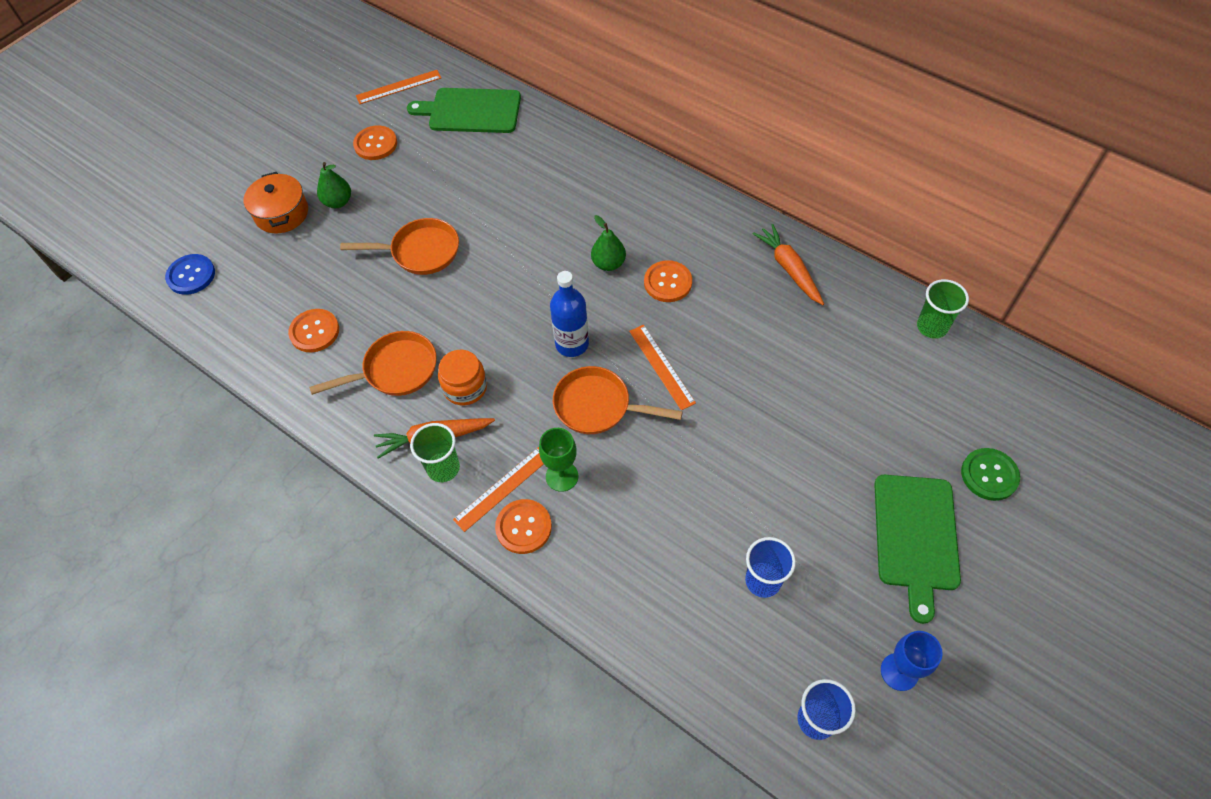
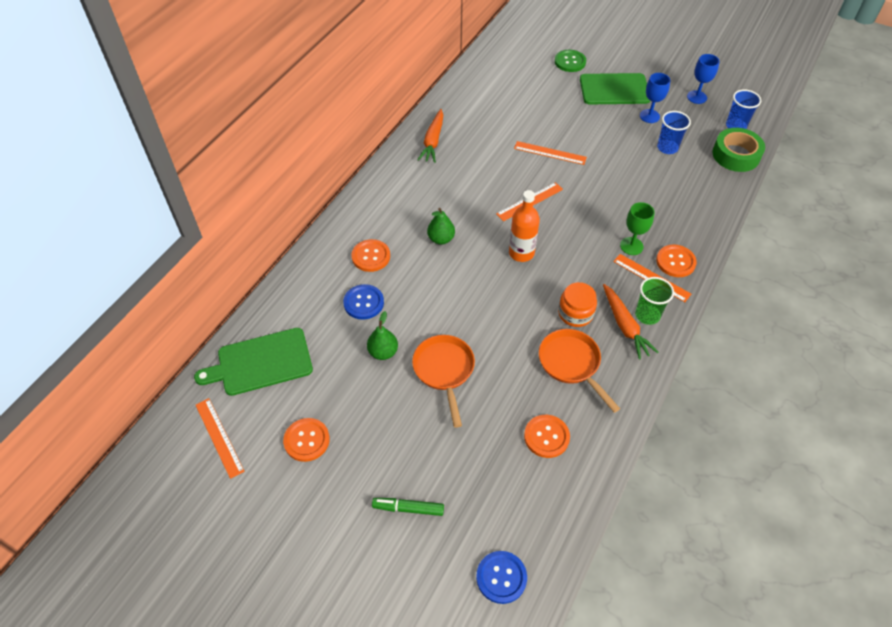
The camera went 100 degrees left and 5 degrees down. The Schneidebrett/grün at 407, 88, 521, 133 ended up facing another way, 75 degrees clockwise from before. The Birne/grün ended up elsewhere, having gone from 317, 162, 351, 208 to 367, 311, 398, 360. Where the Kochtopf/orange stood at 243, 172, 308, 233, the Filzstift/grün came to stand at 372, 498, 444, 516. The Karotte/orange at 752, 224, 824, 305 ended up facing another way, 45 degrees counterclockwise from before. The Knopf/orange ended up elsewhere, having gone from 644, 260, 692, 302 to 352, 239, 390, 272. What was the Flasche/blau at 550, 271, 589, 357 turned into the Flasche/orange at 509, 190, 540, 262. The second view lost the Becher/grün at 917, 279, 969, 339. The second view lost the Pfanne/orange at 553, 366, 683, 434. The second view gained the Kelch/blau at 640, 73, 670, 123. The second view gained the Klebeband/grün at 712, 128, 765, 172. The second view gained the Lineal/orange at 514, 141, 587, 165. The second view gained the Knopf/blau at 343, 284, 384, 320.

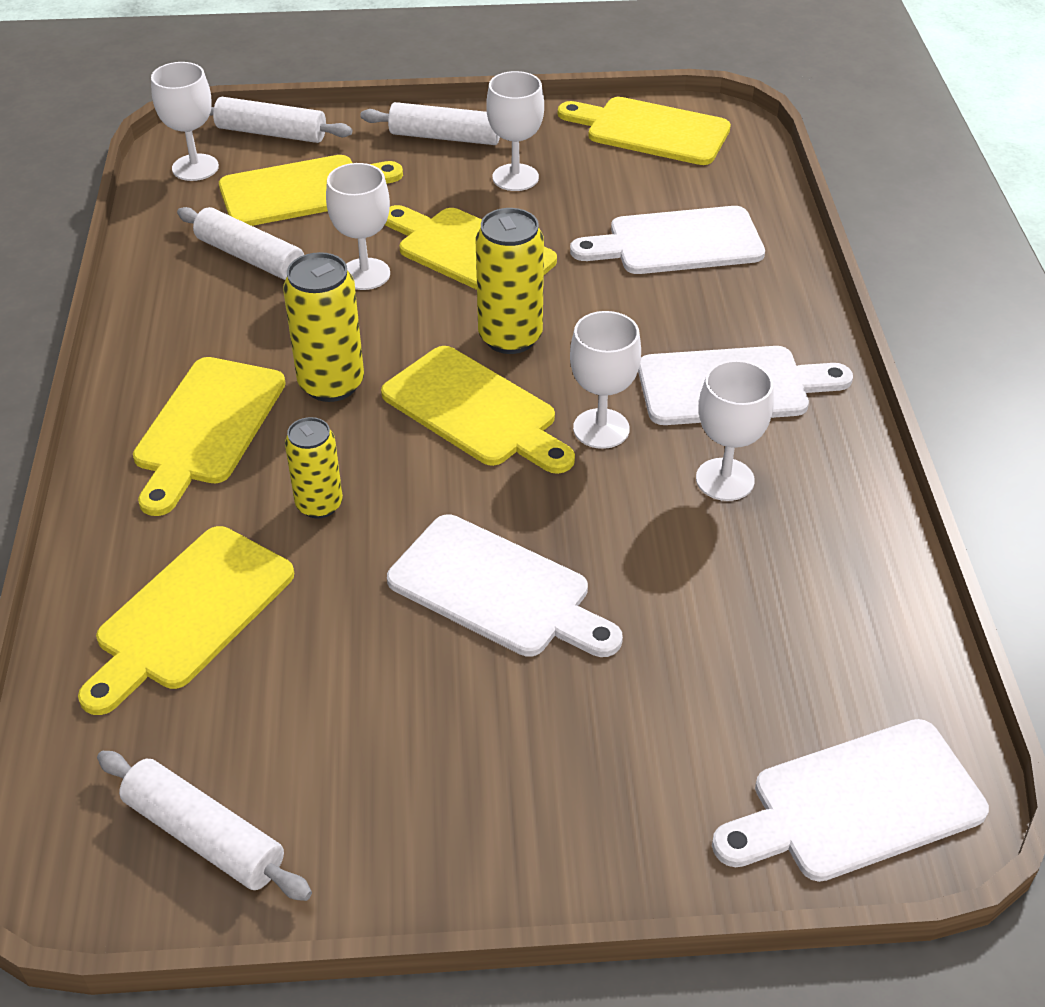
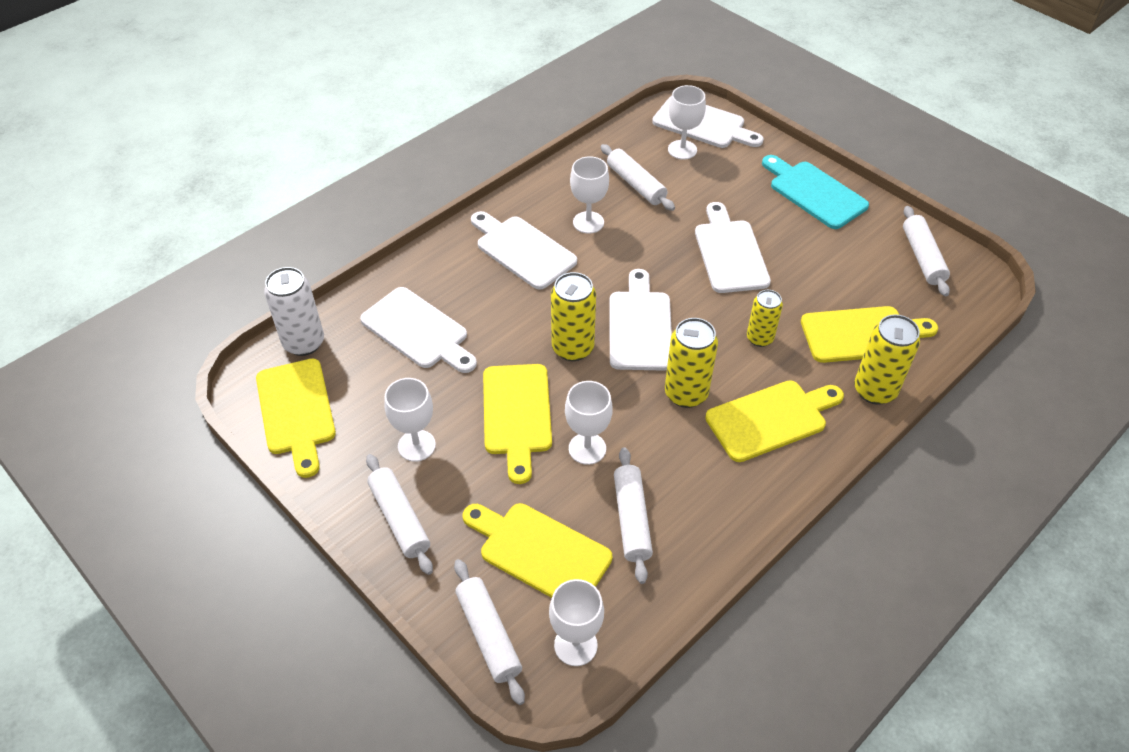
The camera went 130 degrees left and 5 degrees up. The Kelch/weiß ended up elsewhere, having gone from 570, 311, 641, 449 to 668, 85, 706, 160. What was the Schneidebrett/gelb at 381, 346, 575, 474 turned into the Schneidebrett/weiß at 610, 269, 672, 371. The second view gained the Nudelholz/weiß at 601, 144, 675, 211. The second view gained the Schneidebrett/türkis at 762, 155, 869, 229. The second view gained the Dose/weiß at 264, 267, 324, 356. The second view gained the Dose/gelb at 854, 314, 920, 405.

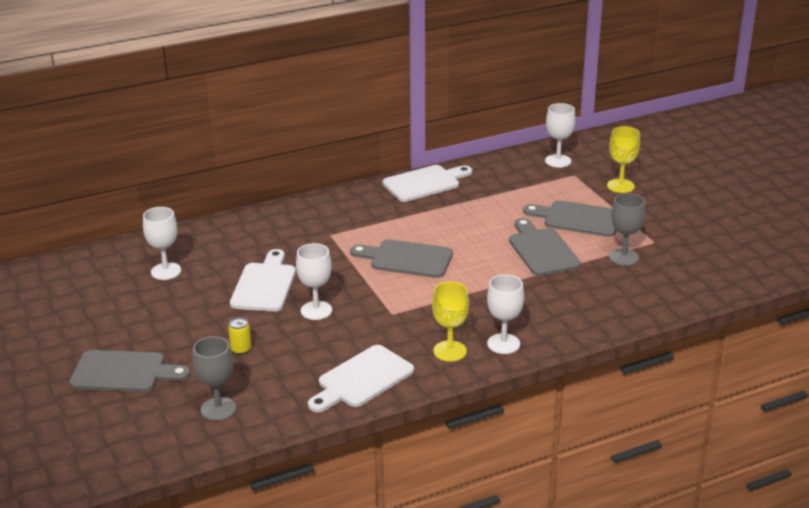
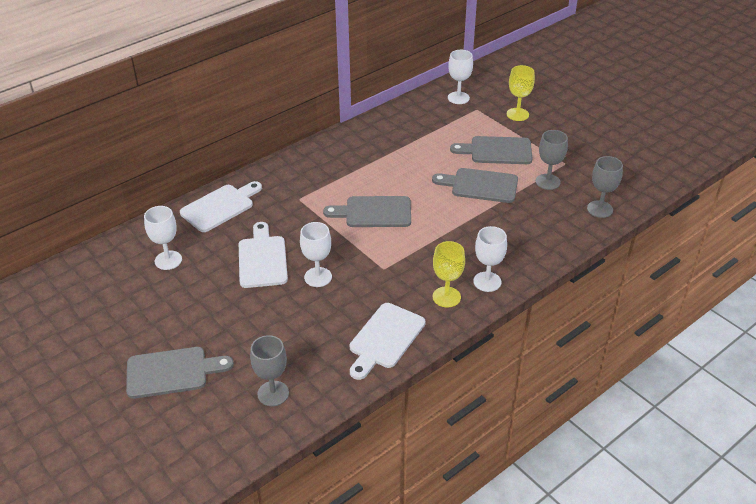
The camera went 15 degrees left and 10 degrees up. The Schneidebrett/weiß ended up elsewhere, having gone from 382, 165, 472, 202 to 180, 181, 262, 232. The Schneidebrett/grau at 509, 218, 581, 276 ended up facing another way, 45 degrees counterclockwise from before. The second view lost the Dose/gelb at 228, 317, 251, 355. The second view gained the Kelch/grau at 587, 156, 623, 218.

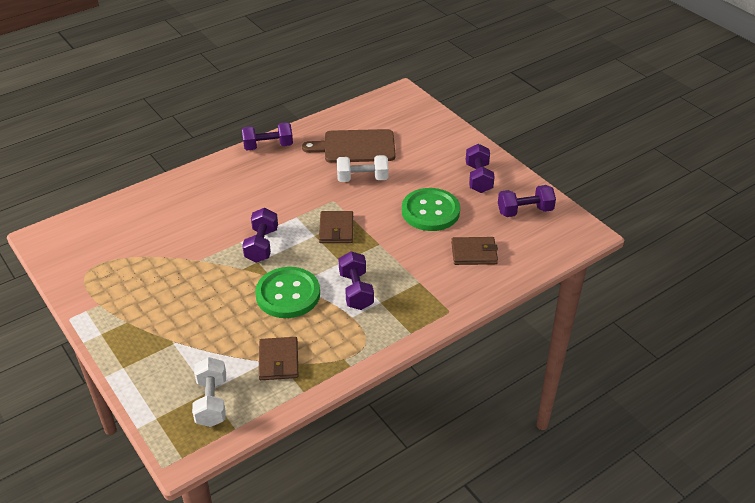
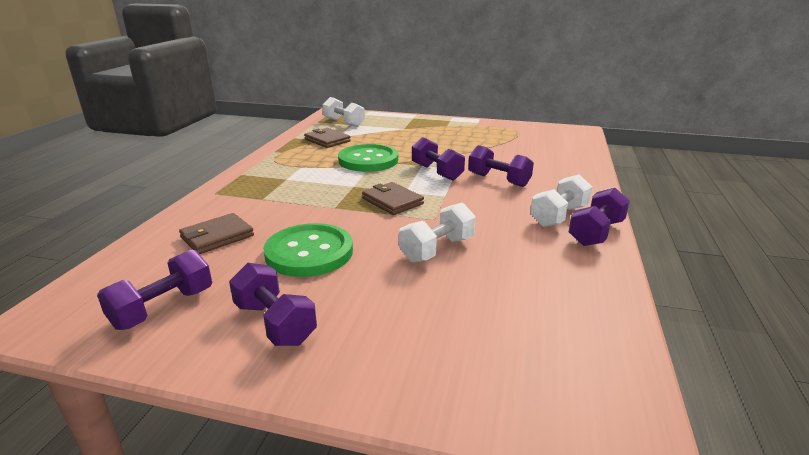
The camera went 140 degrees right and 15 degrees down. The second view lost the Schneidebrett/braun at 302, 129, 396, 163. The Hantel/lila ended up elsewhere, having gone from 339, 251, 374, 310 to 468, 145, 534, 187. The second view gained the Hantel/weiß at 530, 174, 592, 227.

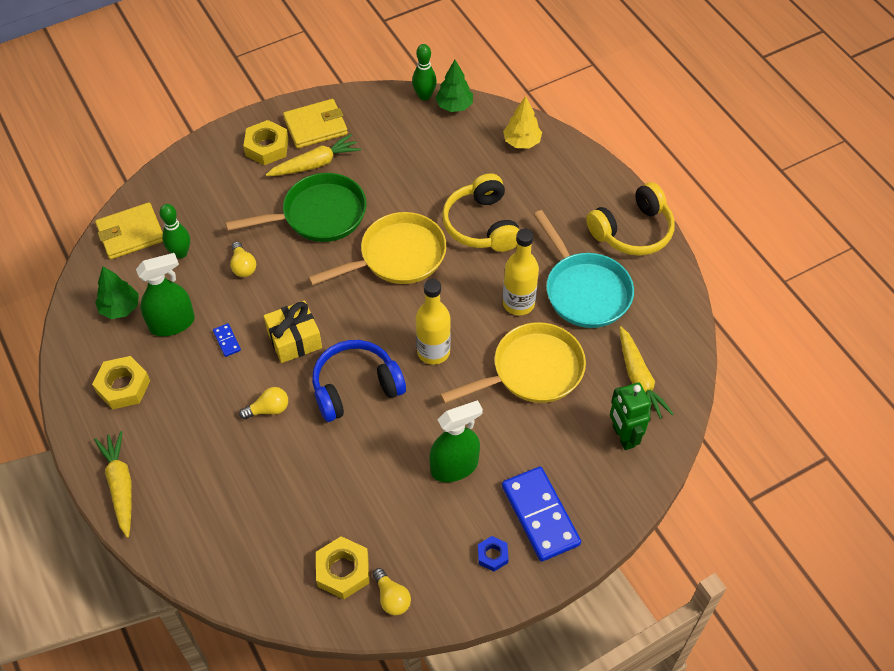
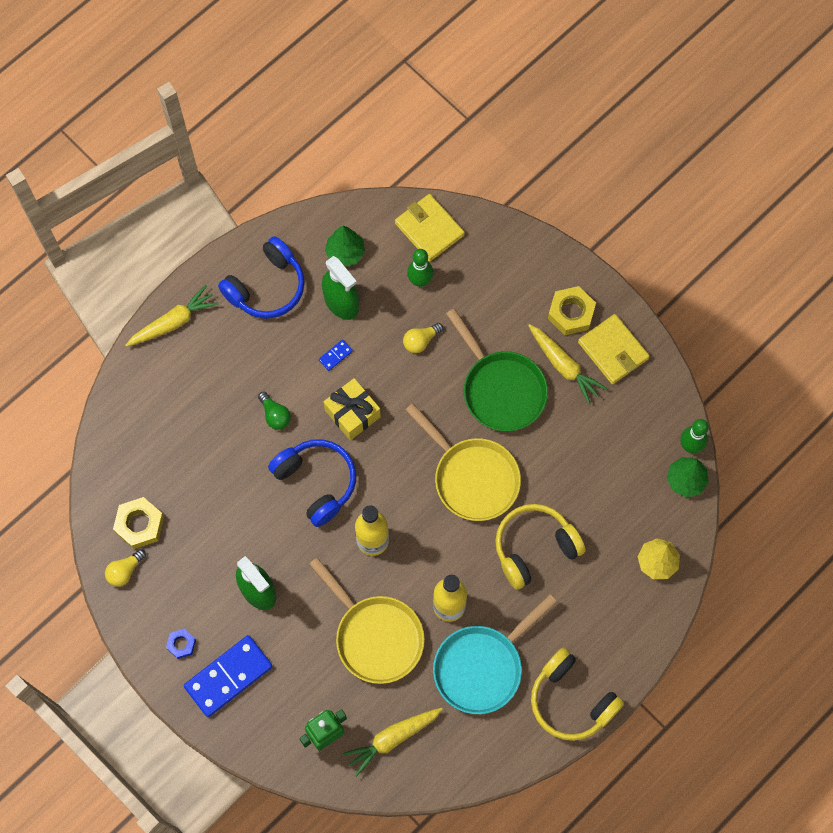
The camera went 75 degrees right and 15 degrees up. Where the Sechskantmutter/gelb stood at 92, 356, 150, 409, the Kopfhörer/blau came to stand at 218, 236, 305, 319. What was the Glühbirne/gelb at 239, 387, 288, 419 turned into the Glühbirne/grün at 258, 392, 291, 430.

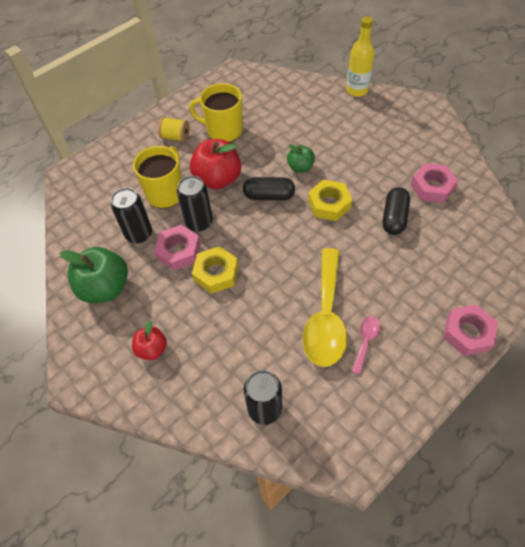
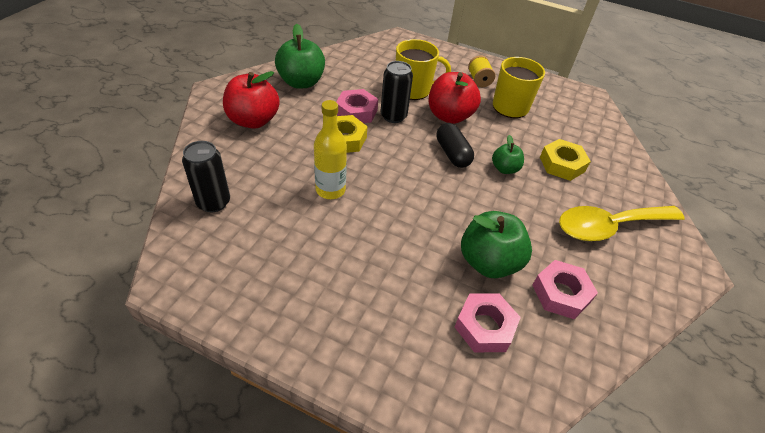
The camera went 60 degrees right and 10 degrees down. The Flasche/gelb ended up elsewhere, having gone from 346, 16, 375, 97 to 314, 100, 347, 199. The Sechskantmutter/gelb ended up elsewhere, having gone from 308, 179, 352, 221 to 540, 139, 591, 181. Where the Kapsel/schwarz stood at 383, 187, 410, 235, the Apfel/grün came to stand at 461, 211, 532, 278. The second view lost the Dose/schwarz at 111, 188, 152, 244. The Löffel/gelb ended up elsewhere, having gone from 303, 248, 347, 367 to 559, 206, 685, 241. The Sechskantmutter/rosa ended up elsewhere, having gone from 444, 304, 498, 356 to 455, 294, 521, 352. The second view lost the Löffel/rosa at 352, 316, 381, 374. The size of the Apfel/rot at 132, 320, 167, 360 changed by a factor of 1.79.

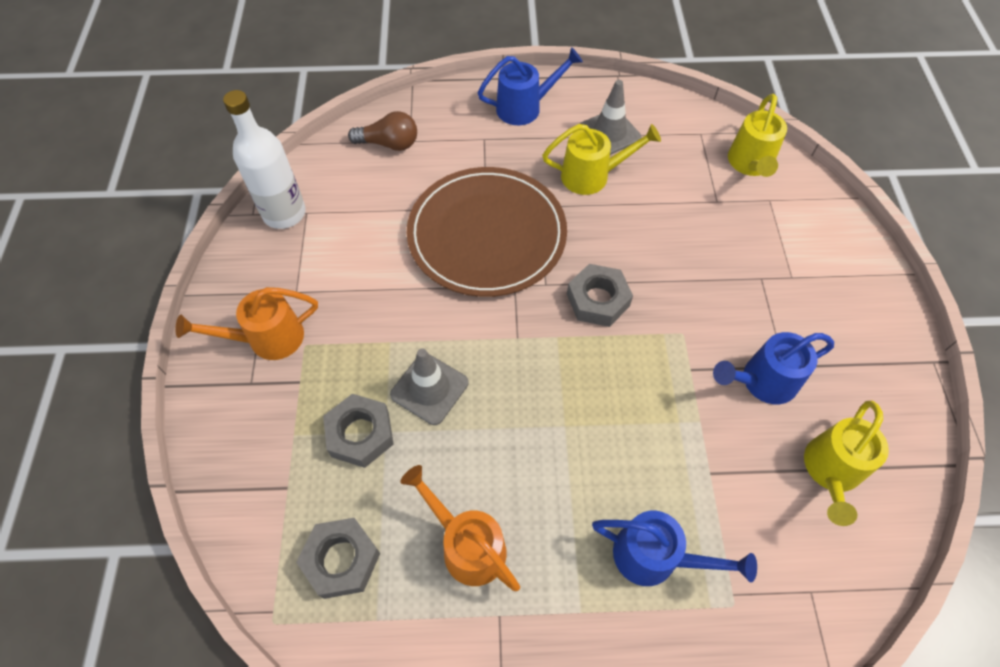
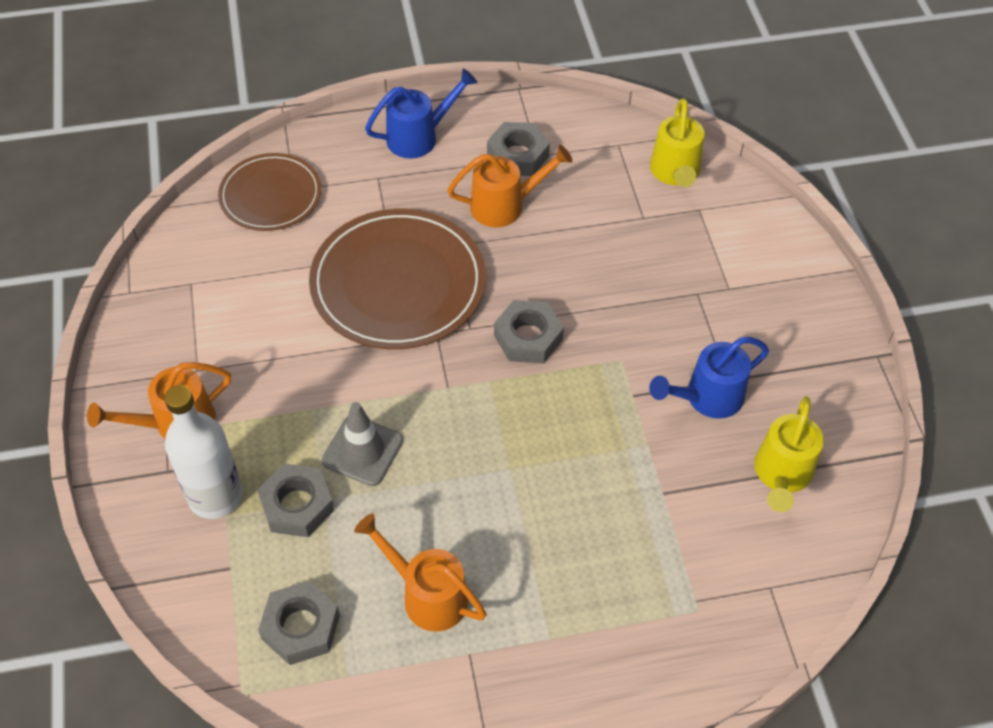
The camera went 10 degrees left and 5 degrees down. Where the Leitkegel/grau stood at 580, 80, 641, 155, the Sechskantmutter/grau came to stand at 487, 122, 550, 176. The Flasche/weiß ended up elsewhere, having gone from 223, 90, 306, 229 to 164, 385, 243, 519. Where the Glühbirne/braun stood at 348, 111, 417, 151, the Teller/braun came to stand at 218, 153, 321, 231. What was the Gießkanne/gelb at 542, 124, 661, 195 turned into the Gießkanne/orange at 447, 145, 573, 227. The second view lost the Gießkanne/blau at 592, 511, 757, 586.

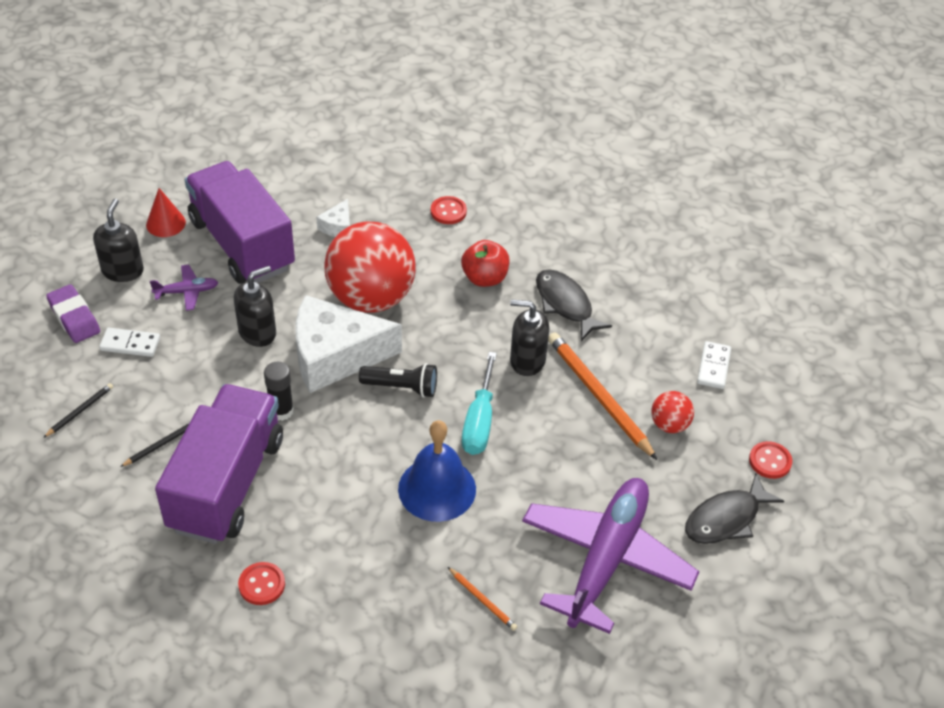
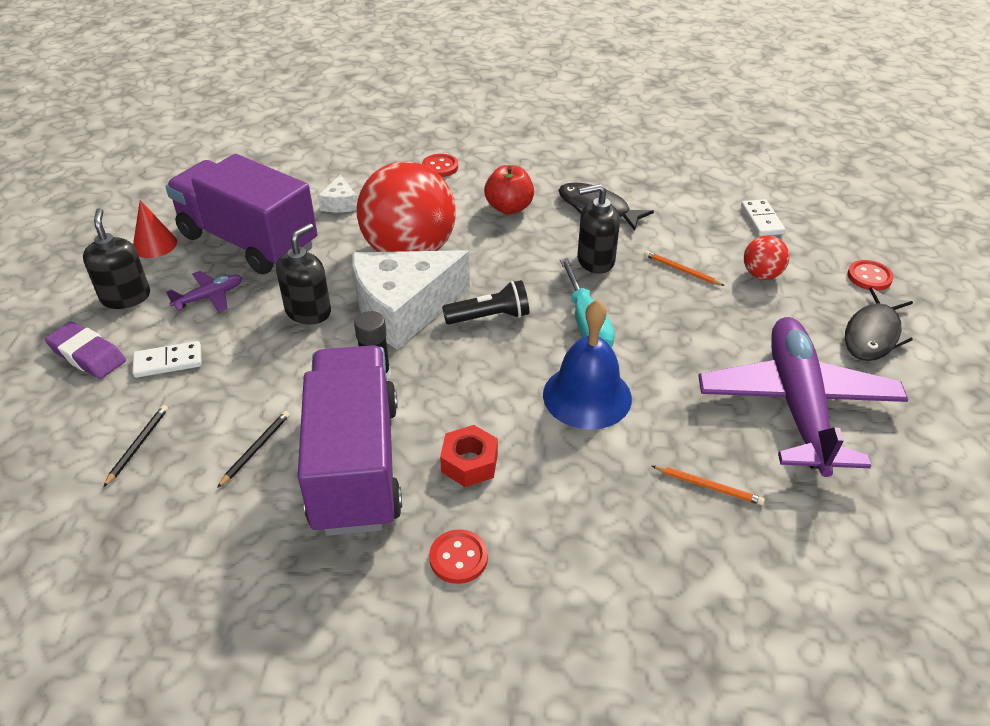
The camera went 20 degrees left and 5 degrees down. The size of the Bleistift/orange at 548, 332, 657, 460 changed by a factor of 0.47. The second view gained the Sechskantmutter/rot at 440, 425, 498, 487.

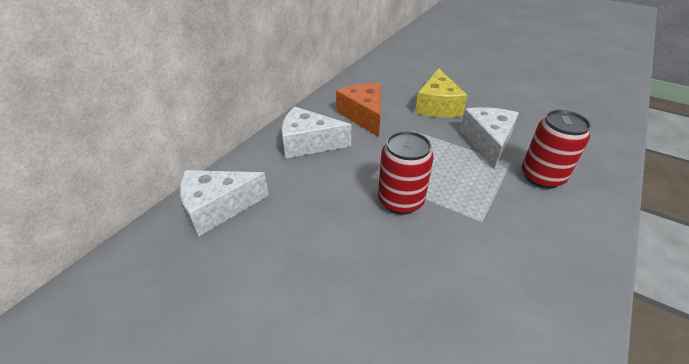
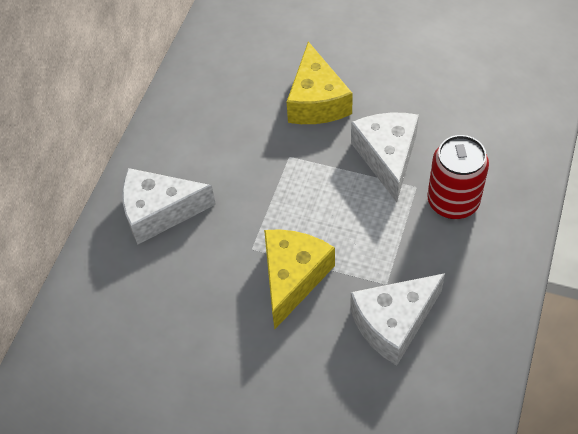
The camera went 10 degrees left and 15 degrees up. The second view lost the Käse/orange at 336, 83, 381, 137. Where the Dose/rot stood at 378, 131, 434, 215, the Käse/gelb came to stand at 264, 229, 335, 329. The Käse/weiß ended up elsewhere, having gone from 180, 170, 269, 237 to 350, 273, 445, 366.

